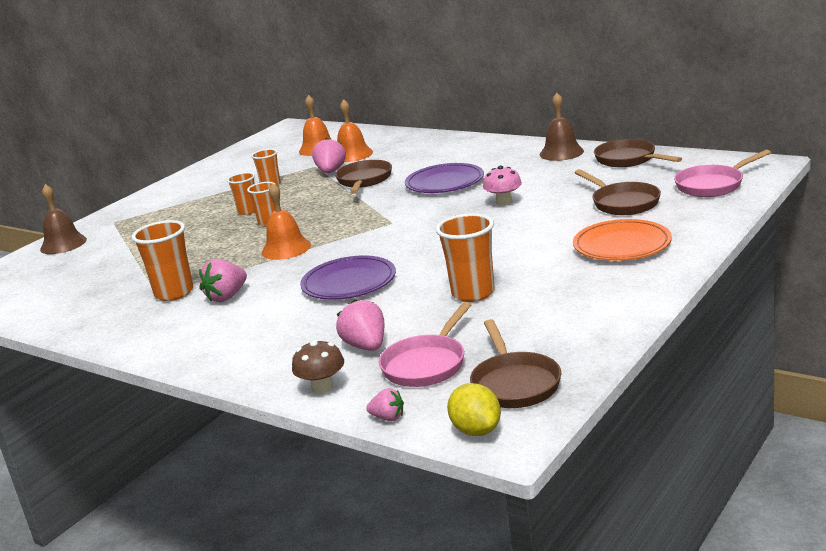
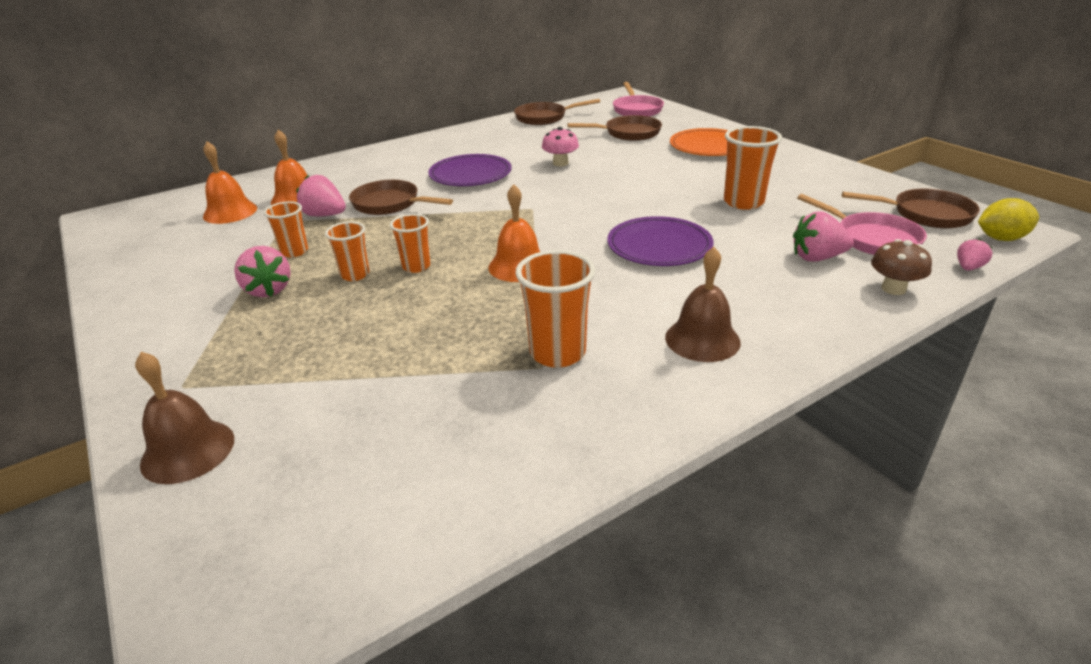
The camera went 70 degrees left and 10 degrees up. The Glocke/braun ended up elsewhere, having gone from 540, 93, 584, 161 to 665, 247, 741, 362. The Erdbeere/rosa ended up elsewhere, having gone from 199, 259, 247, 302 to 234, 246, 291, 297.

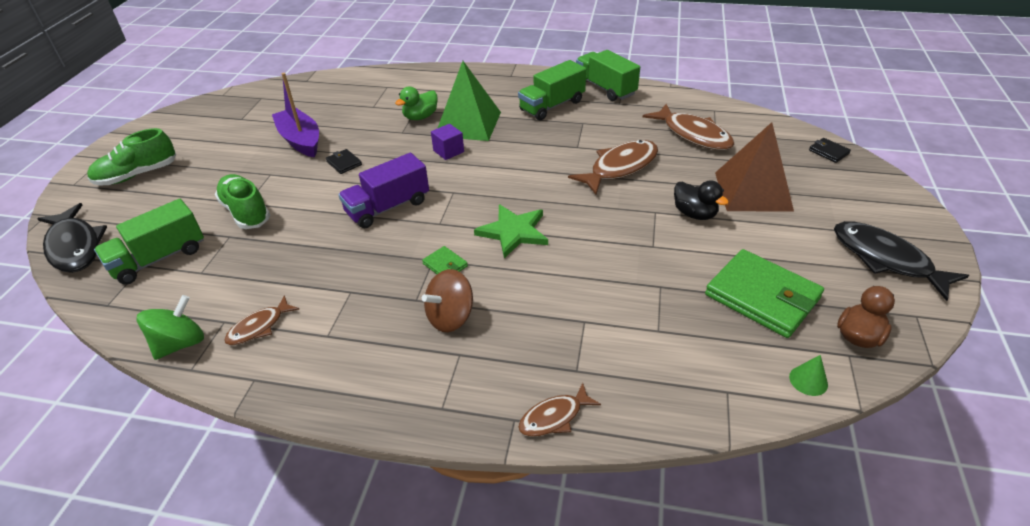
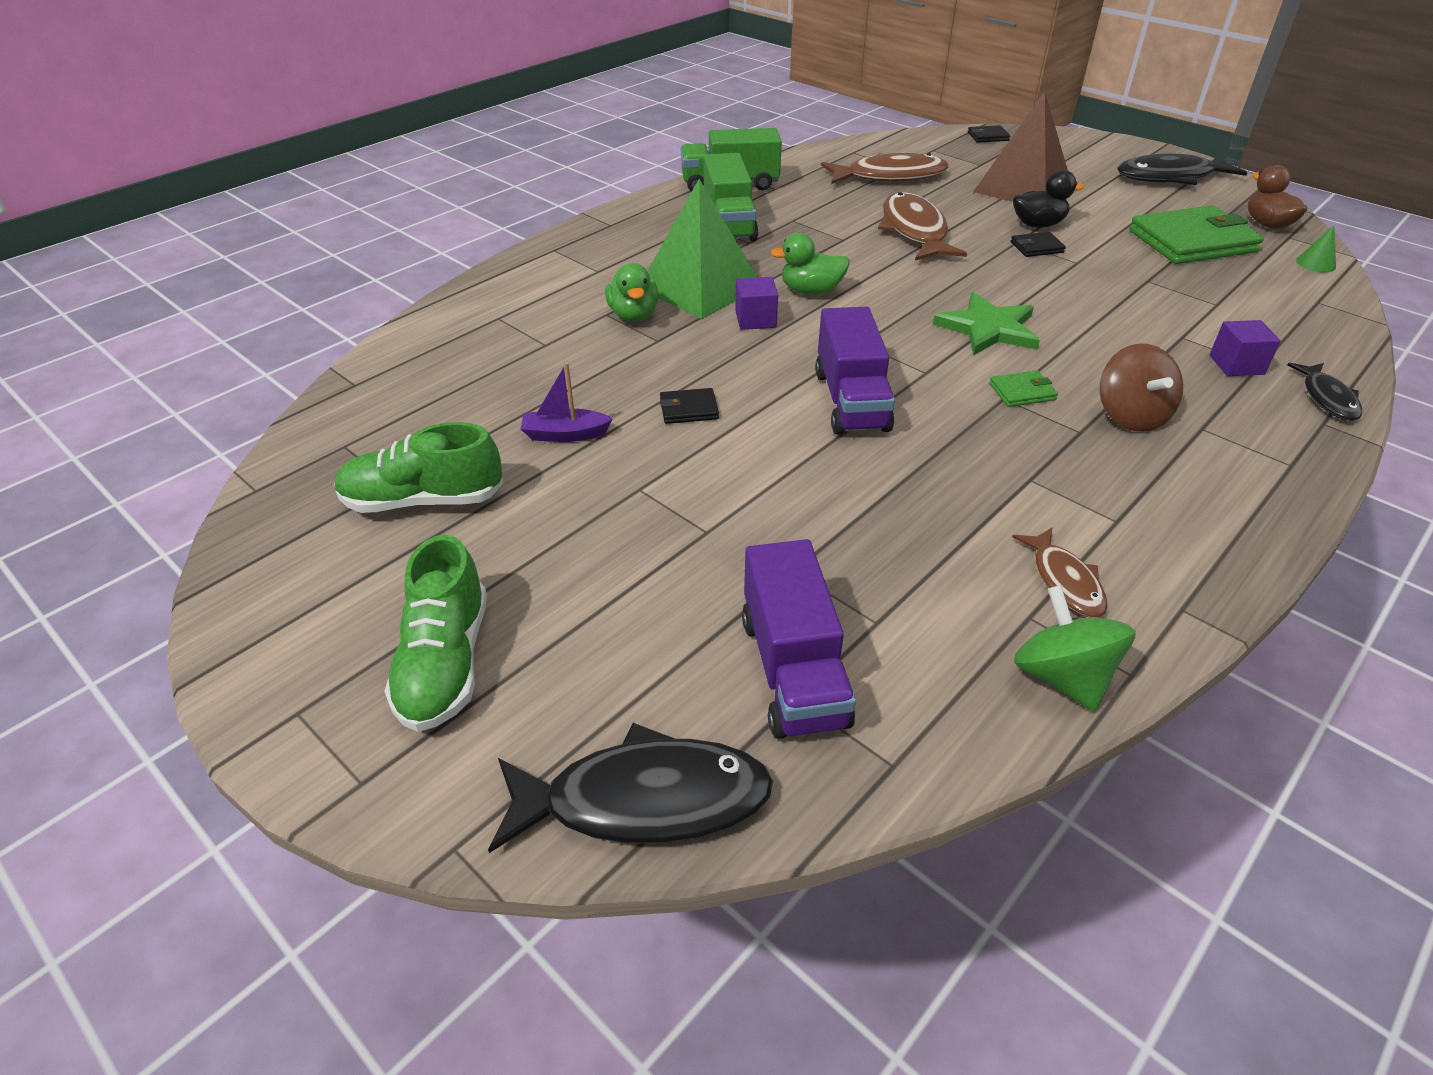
The camera went 60 degrees left and 0 degrees up. The size of the Boot/lila at 272, 73, 319, 157 changed by a factor of 0.55. The Schuh/grün ended up elsewhere, having gone from 215, 174, 270, 229 to 334, 422, 503, 513. What was the Lastwagen/grün at 94, 199, 204, 284 turned into the Lastwagen/lila at 742, 539, 856, 739. What was the Fisch/braun at 518, 383, 601, 437 turned into the Fisch/schwarz at 1287, 363, 1362, 421. The second view gained the Geldbörse/schwarz at 1011, 232, 1066, 257. The second view gained the Ente/grün at 770, 233, 850, 295. The second view gained the Kubus/lila at 1210, 320, 1281, 376.

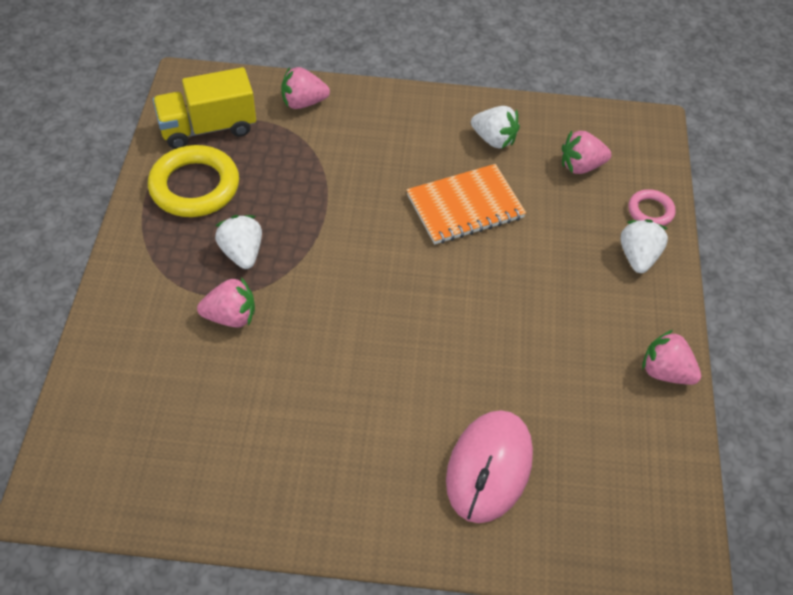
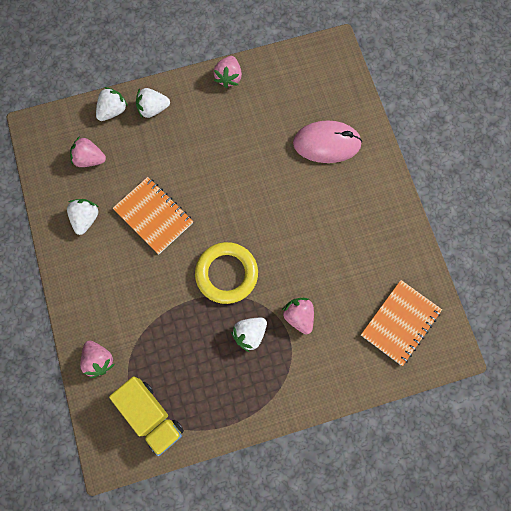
The camera went 110 degrees left and 20 degrees up. The Erdbeere/rosa at 562, 130, 611, 174 ended up facing another way, 135 degrees clockwise from before. The Ring/gelb ended up elsewhere, having gone from 148, 145, 239, 217 to 195, 242, 258, 304. Where the Ring/rosa stood at 628, 189, 676, 226, the Erdbeere/weiß came to stand at 96, 87, 128, 121. The second view gained the Notizbuch/orange at 361, 280, 442, 366.

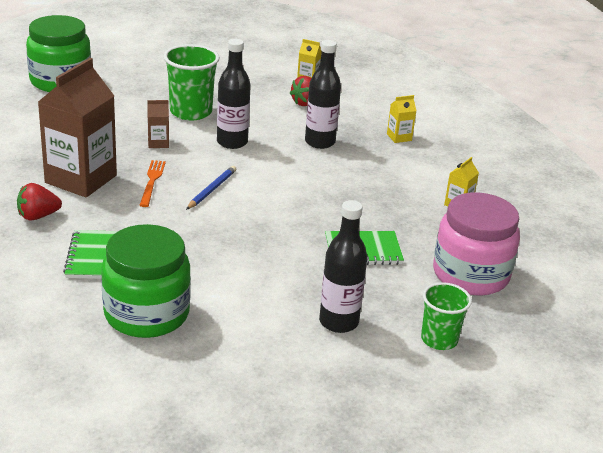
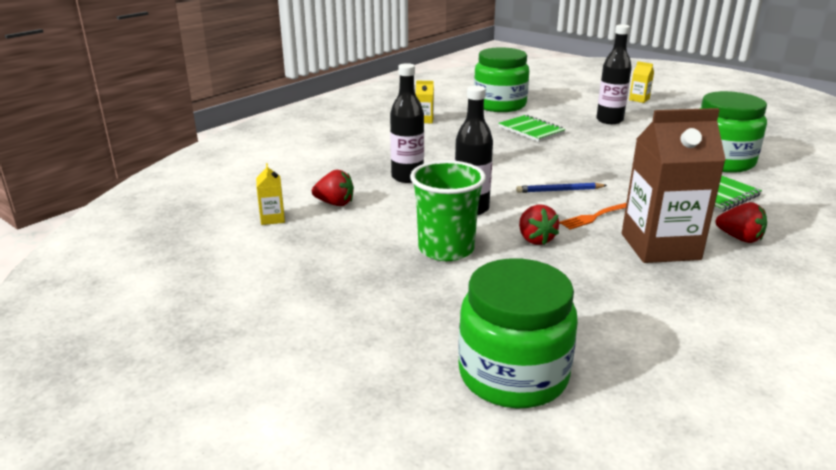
The camera went 120 degrees left and 5 degrees down. The Getränkekarton/gelb ended up elsewhere, having gone from 387, 95, 416, 143 to 629, 61, 654, 103. Where the Getränkekarton/braun stood at 147, 100, 169, 148, the Erdbeere/rot came to stand at 519, 205, 559, 245. What was the Einmachglas/rosa at 433, 192, 520, 295 turned into the Einmachglas/grün at 474, 47, 529, 112. The second view lost the Becher/grün at 421, 282, 472, 350.

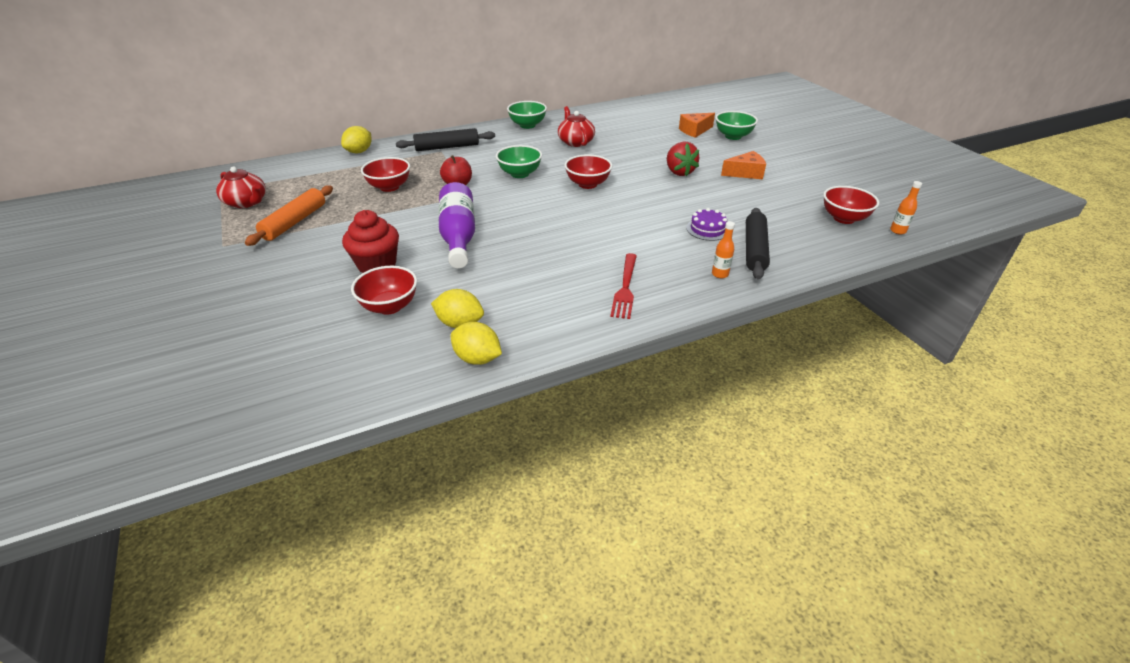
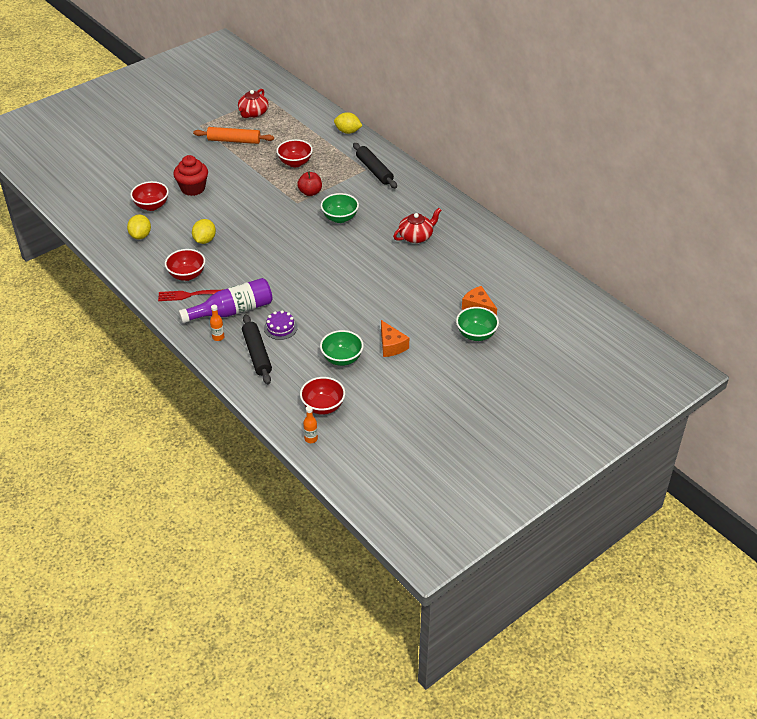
The camera went 75 degrees right and 5 degrees up. The Schüssel/grün ended up elsewhere, having gone from 507, 101, 547, 129 to 320, 330, 364, 366. The second view lost the Erdbeere/rot at 667, 142, 699, 176. The Schüssel/rot ended up elsewhere, having gone from 565, 154, 612, 189 to 165, 249, 205, 281. The Flasche/lila ended up elsewhere, having gone from 438, 182, 475, 268 to 178, 278, 273, 323. The Nudelholz/schwarz at 746, 208, 770, 279 ended up facing another way, 75 degrees clockwise from before. The Zitrone/gelb ended up elsewhere, having gone from 451, 322, 502, 365 to 192, 219, 216, 244.

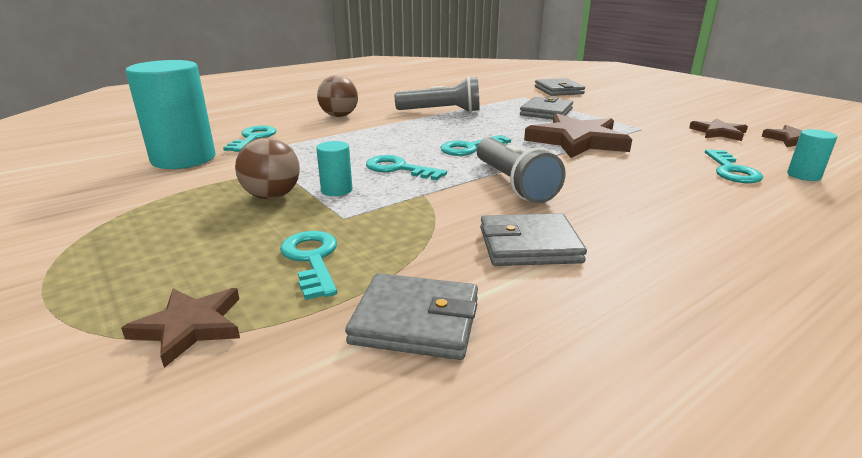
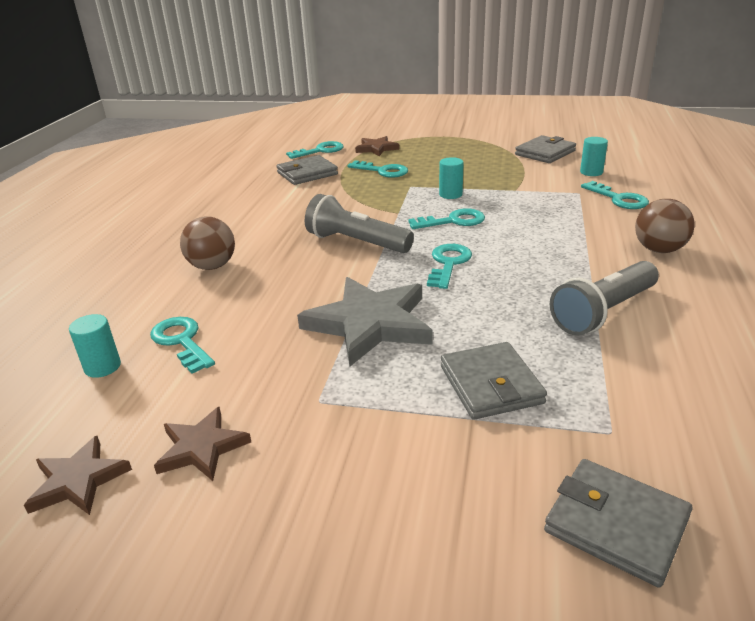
The camera went 140 degrees right and 5 degrees up. The size of the Vollzylinder/türkis at 125, 60, 216, 169 changed by a factor of 0.45. What was the Stern/braun at 524, 113, 632, 158 turned into the Stern/grau at 297, 277, 432, 366. The Ball/braun ended up elsewhere, having gone from 235, 137, 300, 199 to 180, 216, 235, 270. The Geldbörse/grau ended up elsewhere, having gone from 480, 213, 587, 266 to 515, 135, 576, 163. The second view gained the Schlüssel/türkis at 286, 141, 343, 159.

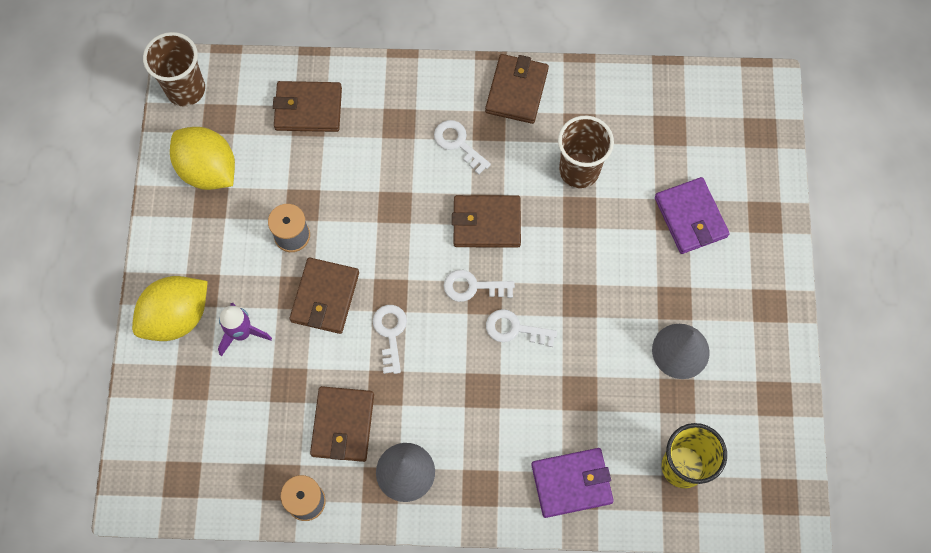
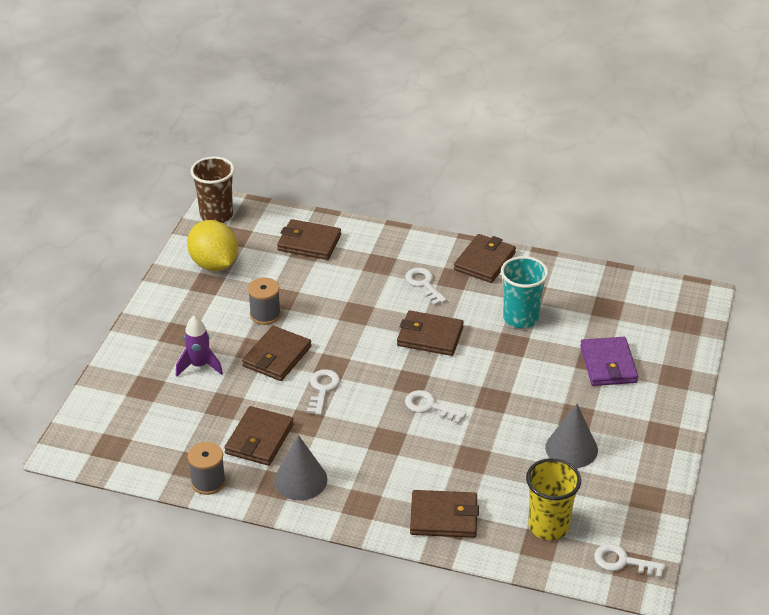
The camera went 15 degrees right and 30 degrees down. What was the Becher/braun at 558, 116, 614, 188 turned into the Becher/türkis at 501, 256, 548, 328. The Schlüssel/weiß ended up elsewhere, having gone from 444, 270, 515, 302 to 594, 544, 665, 578. The second view lost the Zitrone/gelb at 132, 276, 208, 341. What was the Geldbörse/lila at 531, 448, 614, 518 turned into the Geldbörse/braun at 410, 490, 479, 538.

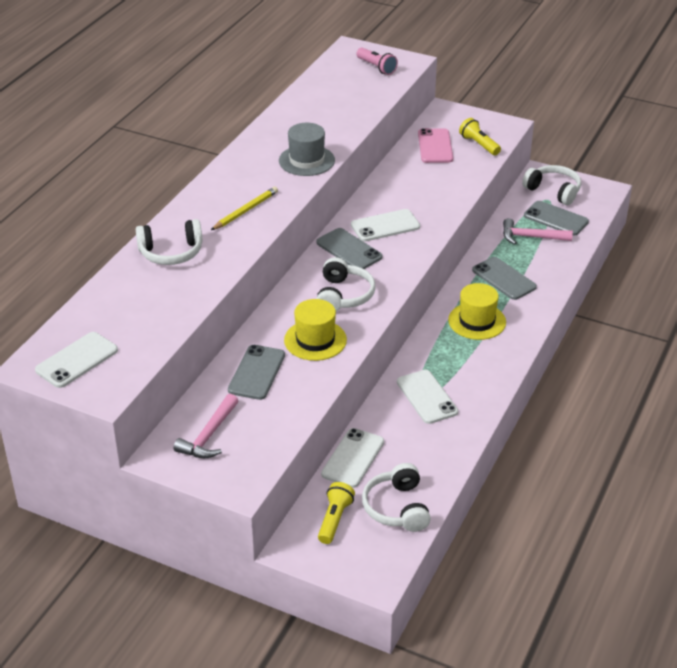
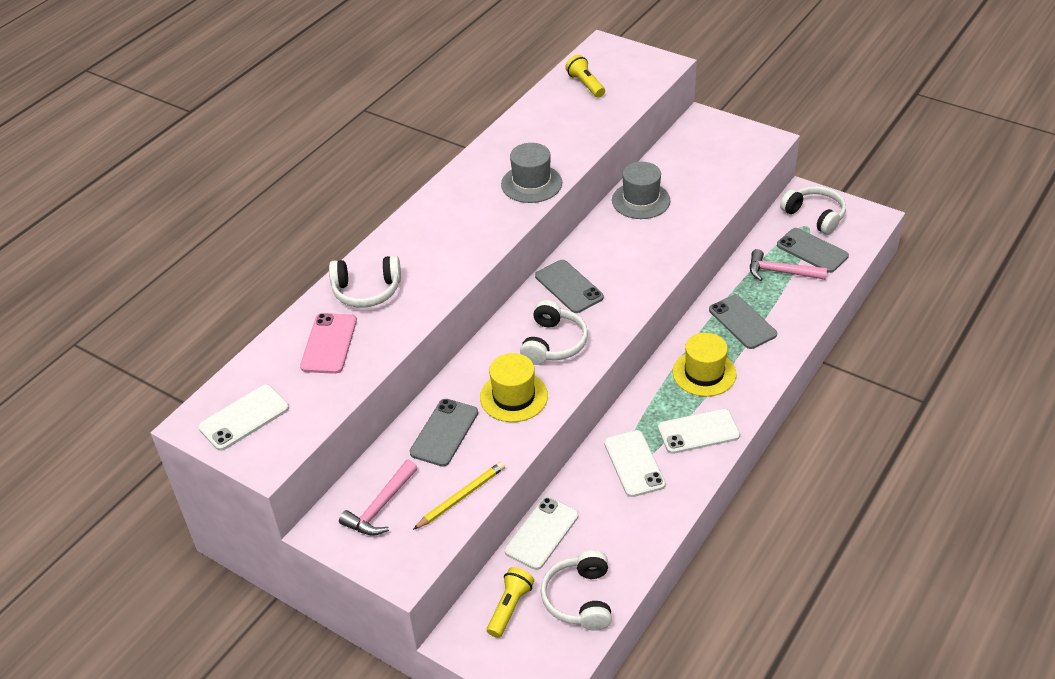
The camera went 10 degrees right and 5 degrees up. The second view lost the Taschenlampe/rosa at 356, 48, 398, 75. The Taschenlampe/gelb ended up elsewhere, having gone from 459, 118, 501, 155 to 565, 55, 605, 98. The Handy/rosa ended up elsewhere, having gone from 418, 128, 453, 163 to 300, 313, 357, 374. The Bleistift/gelb ended up elsewhere, having gone from 211, 187, 278, 230 to 413, 462, 505, 530. The Handy/weiß ended up elsewhere, having gone from 351, 209, 420, 242 to 658, 409, 740, 454. The second view gained the Hut/grau at 612, 162, 671, 219.

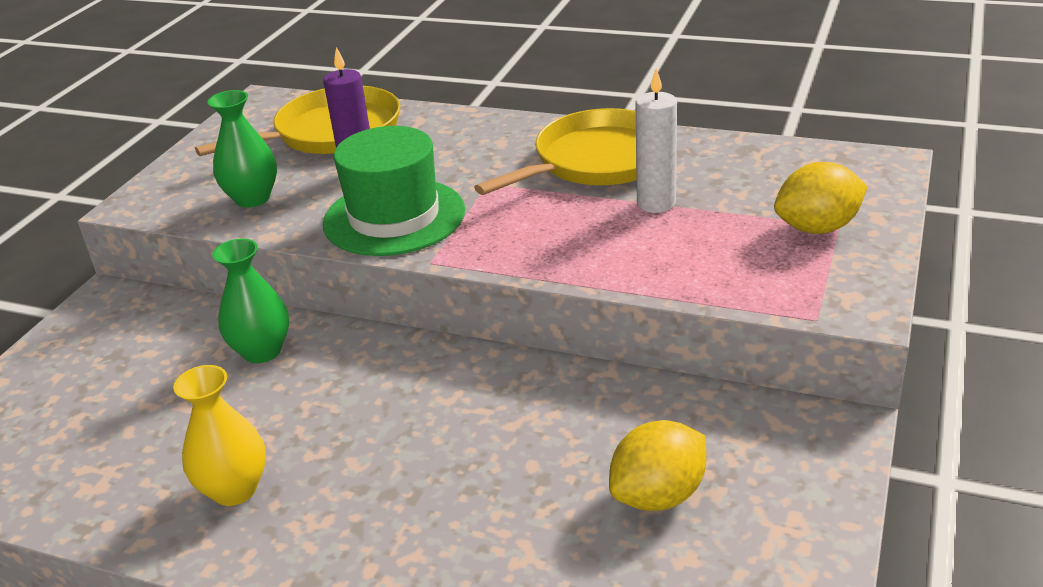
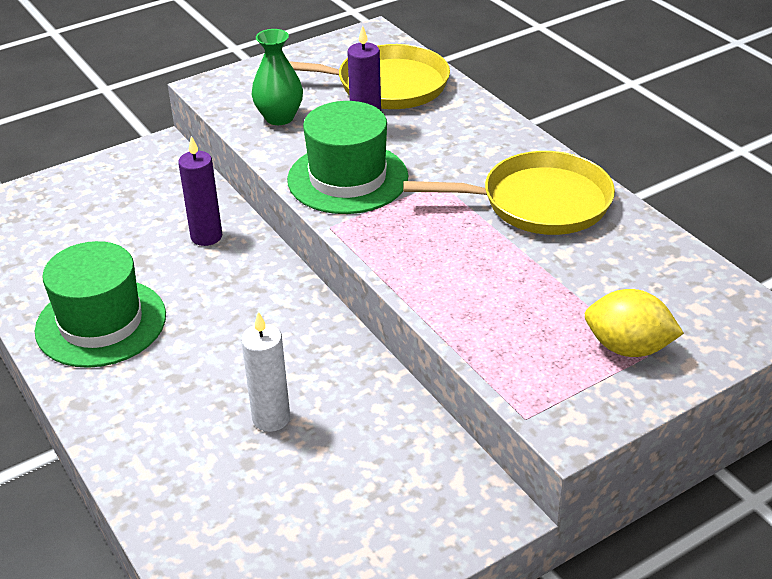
The camera went 35 degrees right and 5 degrees up. The Kerze/weiß ended up elsewhere, having gone from 635, 68, 677, 213 to 241, 311, 290, 432. Where the Vase/grün stood at 212, 239, 289, 363, the Kerze/lila came to stand at 178, 136, 222, 246. Where the Vase/gelb stood at 173, 365, 266, 506, the Hut/grün came to stand at 35, 241, 166, 368. The second view lost the Zitrone/gelb at 609, 420, 706, 511.

